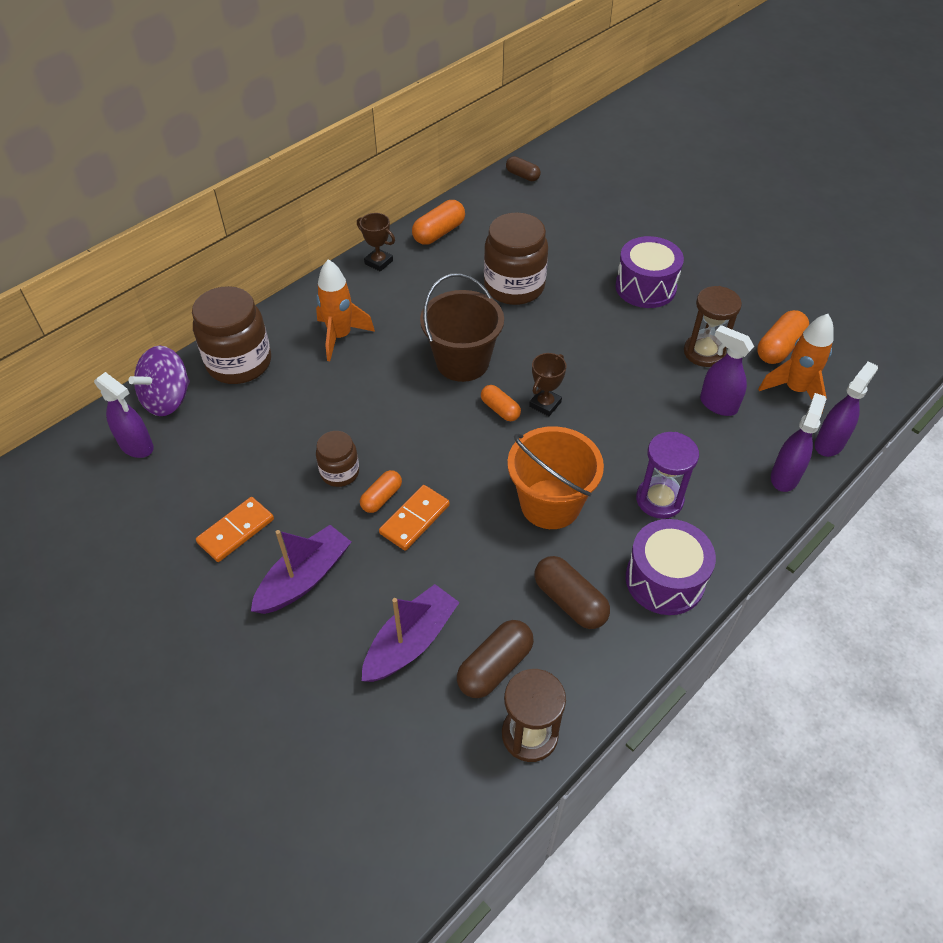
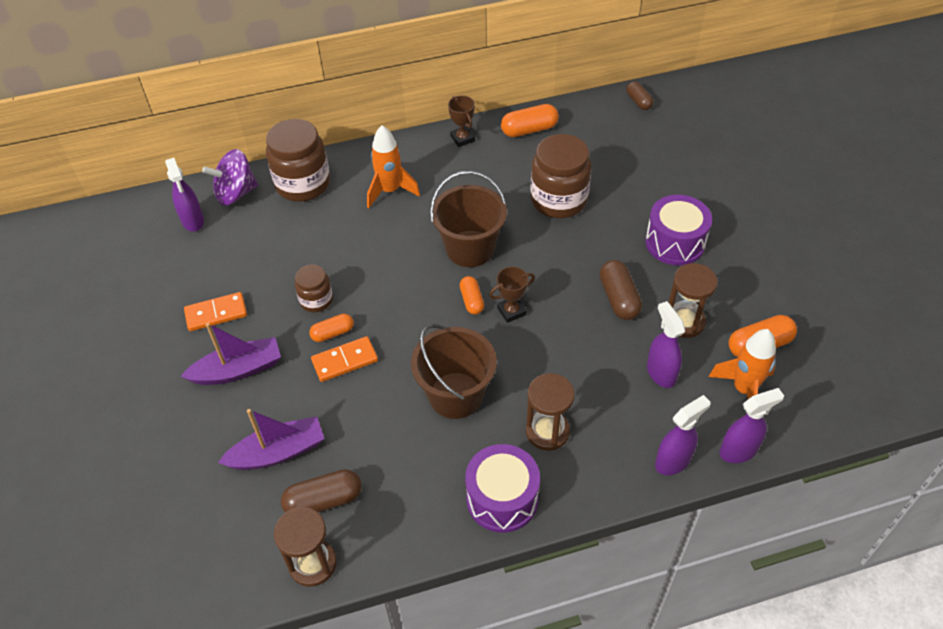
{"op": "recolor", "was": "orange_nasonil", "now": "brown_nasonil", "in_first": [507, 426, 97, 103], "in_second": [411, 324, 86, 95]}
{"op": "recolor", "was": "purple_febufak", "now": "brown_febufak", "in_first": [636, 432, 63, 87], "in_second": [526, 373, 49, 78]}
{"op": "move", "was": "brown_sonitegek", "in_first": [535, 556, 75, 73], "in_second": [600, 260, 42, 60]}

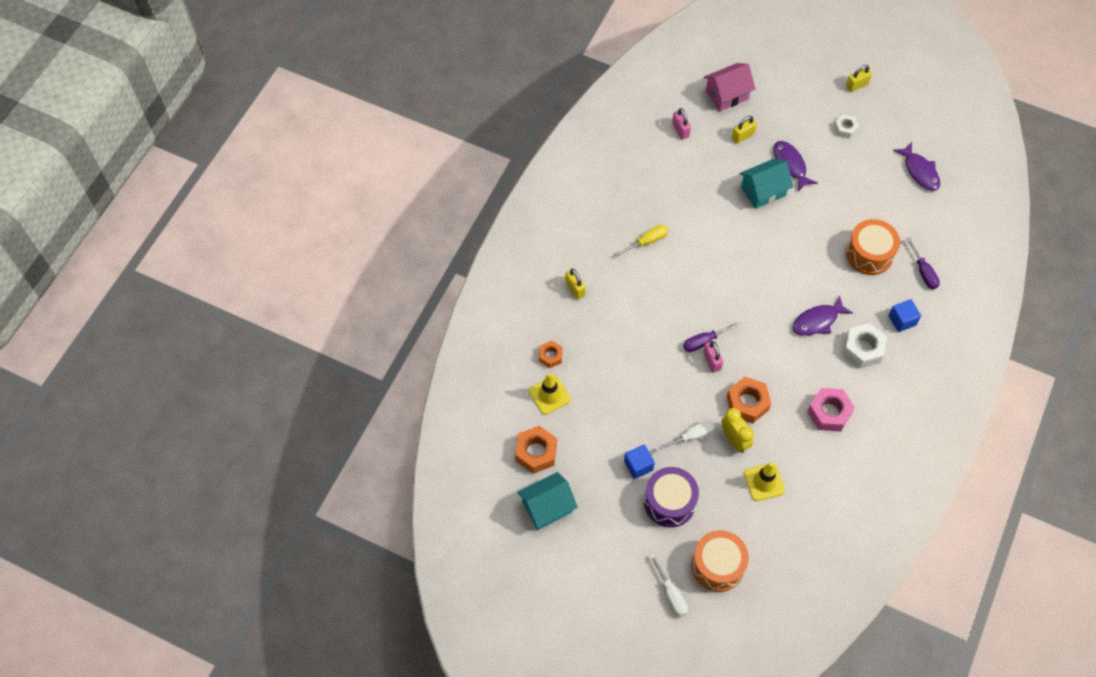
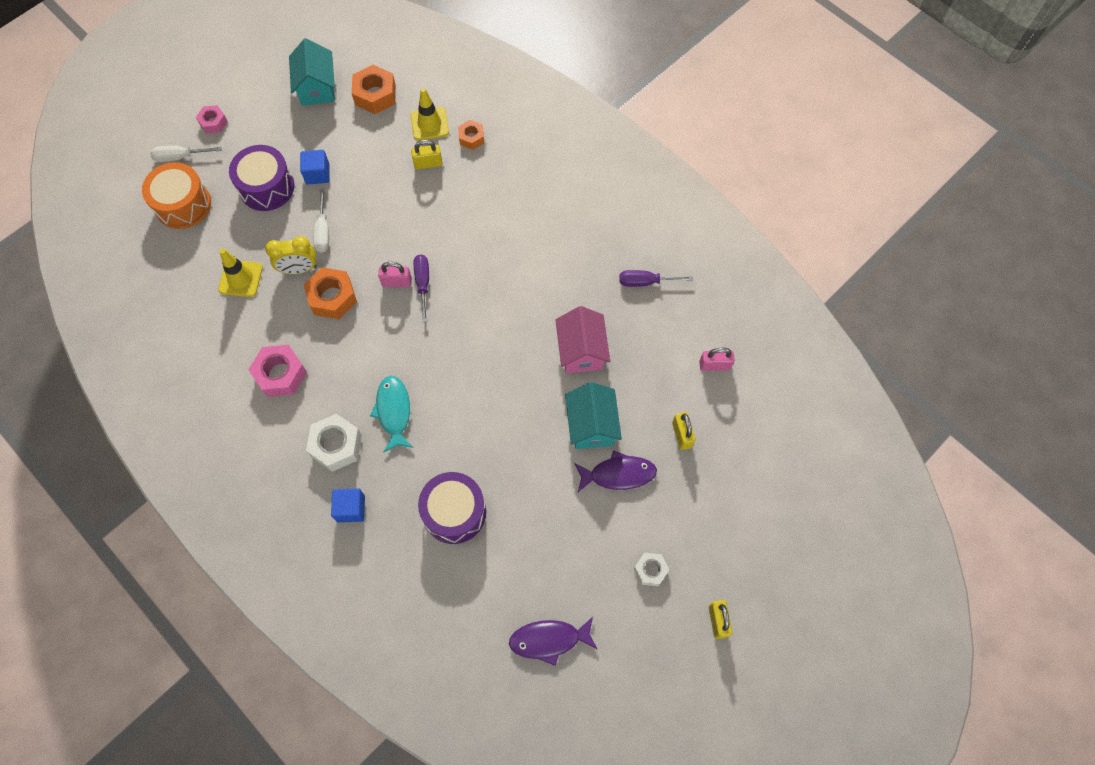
{"op": "move", "was": "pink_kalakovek", "in_first": [704, 63, 51, 48], "in_second": [555, 306, 55, 67]}
{"op": "recolor", "was": "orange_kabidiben", "now": "purple_kabidiben", "in_first": [846, 219, 54, 56], "in_second": [418, 472, 68, 72]}
{"op": "delete", "was": "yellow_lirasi", "in_first": [614, 225, 54, 32]}
{"op": "move", "was": "purple_lirasi", "in_first": [906, 237, 34, 52], "in_second": [619, 270, 74, 17]}
{"op": "move", "was": "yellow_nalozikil", "in_first": [565, 269, 21, 30], "in_second": [411, 140, 31, 29]}
{"op": "recolor", "was": "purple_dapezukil", "now": "turquoise_dapezukil", "in_first": [793, 295, 60, 41], "in_second": [370, 376, 43, 77]}
{"op": "insert", "now": "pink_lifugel", "in_second": [196, 105, 32, 29]}

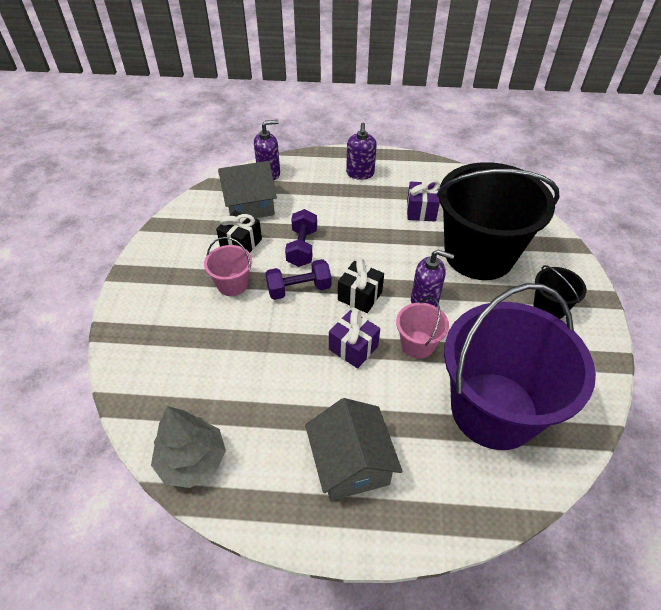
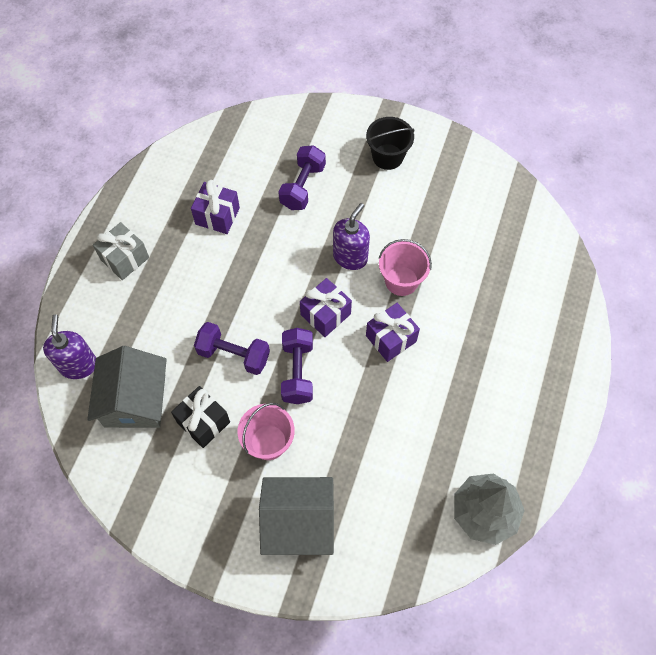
{"op": "replace", "was": "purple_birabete", "now": "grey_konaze", "in_first": [346, 123, 31, 57], "in_second": [93, 222, 56, 58]}
{"op": "replace", "was": "black_nasonil", "now": "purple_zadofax", "in_first": [436, 162, 123, 118], "in_second": [278, 145, 48, 65]}
{"op": "recolor", "was": "black_konaze", "now": "purple_konaze", "in_first": [338, 258, 46, 55], "in_second": [300, 278, 52, 59]}
{"op": "delete", "was": "purple_nasonil", "in_first": [444, 283, 152, 167]}
{"op": "move", "was": "grey_kalakovek", "in_first": [305, 398, 98, 103], "in_second": [259, 477, 75, 78]}

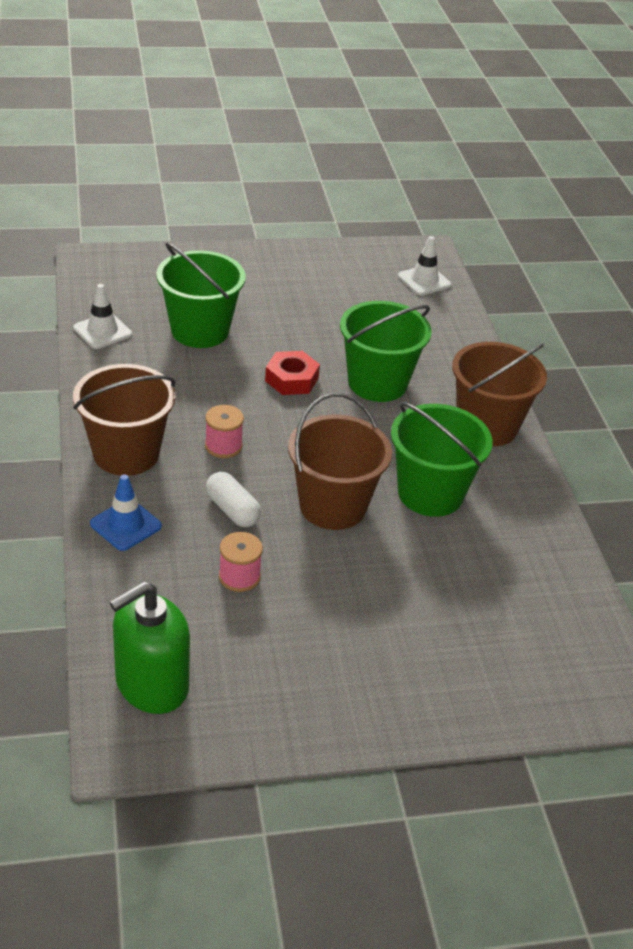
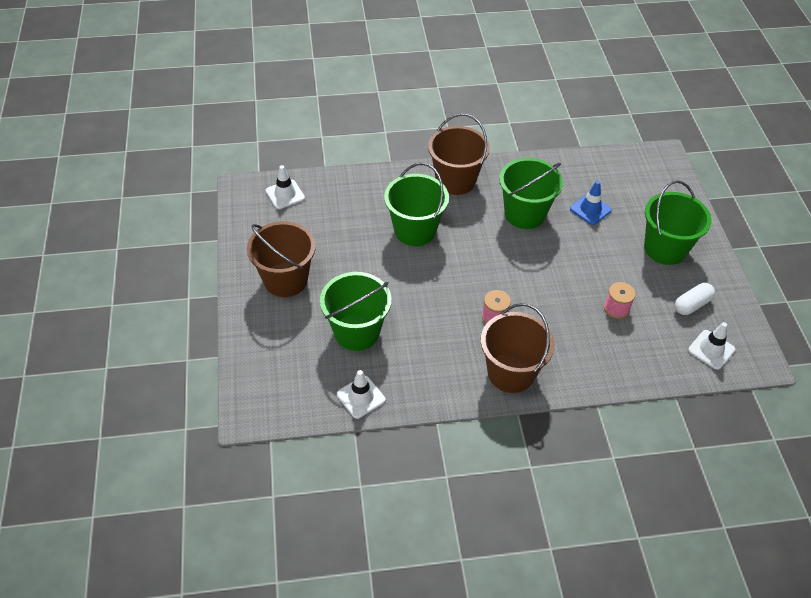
{"op": "delete", "was": "red_lifugel", "in_first": [265, 351, 55, 44]}
{"op": "move", "was": "brown_nasonil", "in_first": [288, 393, 104, 137], "in_second": [247, 221, 69, 76]}
{"op": "move", "was": "white_sonitegek", "in_first": [206, 472, 55, 55], "in_second": [675, 283, 40, 32]}
{"op": "move", "was": "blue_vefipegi", "in_first": [90, 474, 72, 77], "in_second": [570, 181, 42, 44]}
{"op": "replace", "was": "green_birabete", "now": "white_vefipegi", "in_first": [109, 581, 81, 133], "in_second": [688, 322, 47, 48]}
{"op": "insert", "now": "green_nasonil", "in_second": [644, 180, 68, 85]}

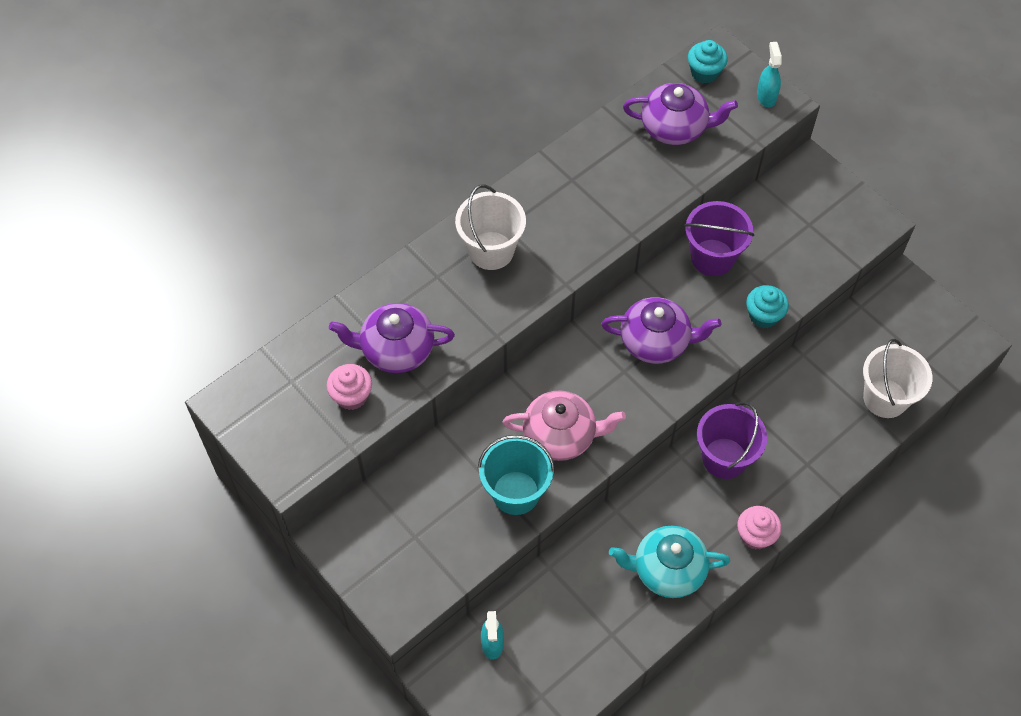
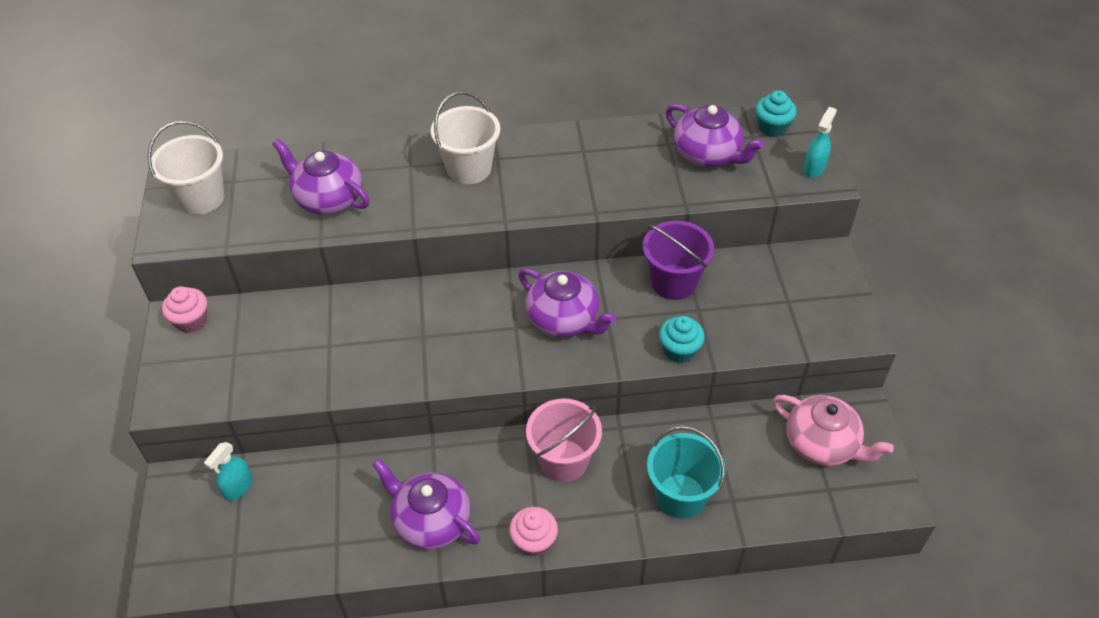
{"op": "move", "was": "white_nasonil", "in_first": [863, 339, 69, 79], "in_second": [147, 121, 77, 94]}
{"op": "move", "was": "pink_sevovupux", "in_first": [326, 364, 46, 46], "in_second": [162, 286, 45, 47]}
{"op": "move", "was": "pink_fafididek", "in_first": [503, 390, 123, 71], "in_second": [773, 395, 121, 71]}
{"op": "recolor", "was": "purple_nasonil", "now": "pink_nasonil", "in_first": [697, 402, 70, 77], "in_second": [526, 398, 76, 84]}
{"op": "move", "was": "turquoise_nasonil", "in_first": [478, 435, 77, 80], "in_second": [647, 426, 79, 93]}
{"op": "recolor", "was": "turquoise_fafididek", "now": "purple_fafididek", "in_first": [609, 526, 121, 72], "in_second": [372, 459, 108, 91]}

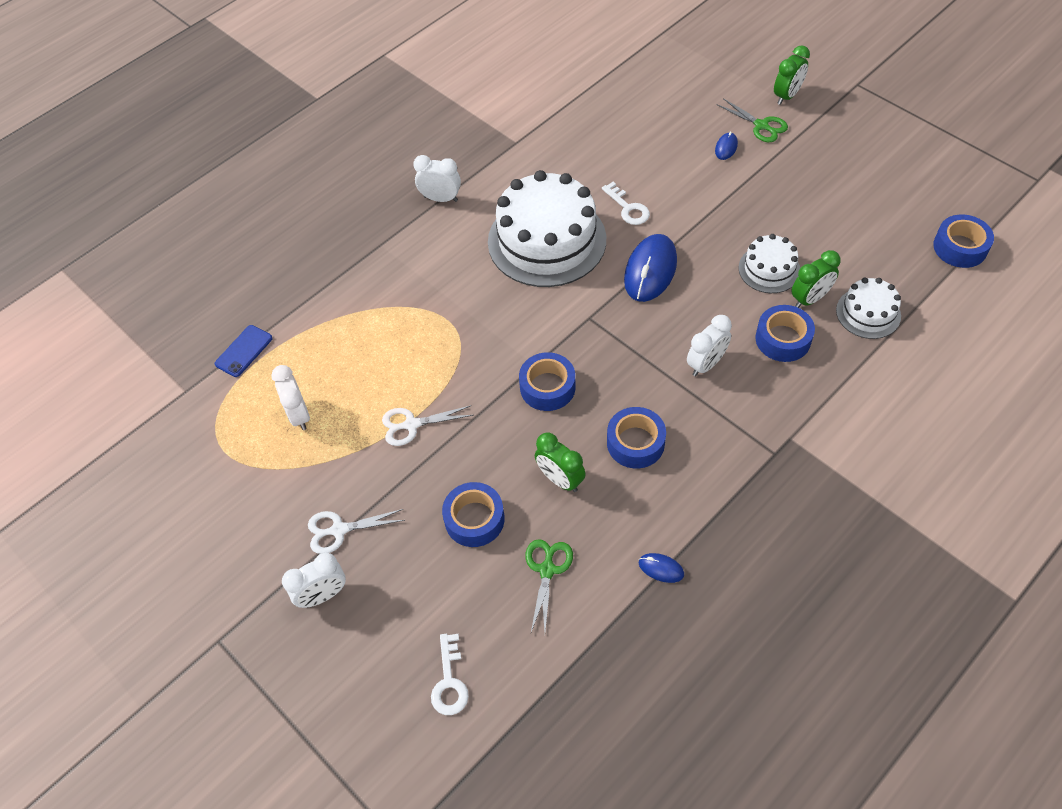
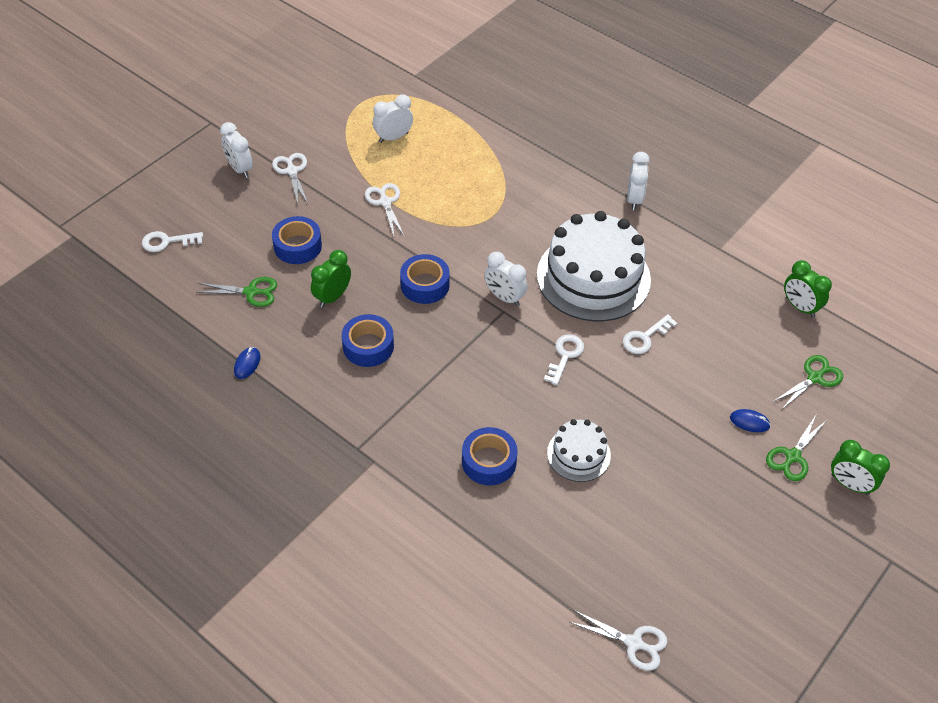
{"op": "replace", "was": "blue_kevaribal", "now": "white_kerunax", "in_first": [933, 215, 61, 53], "in_second": [569, 610, 99, 60]}
{"op": "replace", "was": "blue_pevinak", "now": "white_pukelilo", "in_first": [624, 234, 53, 68], "in_second": [544, 334, 40, 51]}
{"op": "move", "was": "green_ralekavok", "in_first": [792, 250, 48, 58], "in_second": [784, 260, 48, 58]}
{"op": "delete", "was": "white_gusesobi", "in_first": [836, 278, 65, 61]}
{"op": "move", "was": "white_ralekavok", "in_first": [687, 315, 45, 61], "in_second": [484, 252, 44, 54]}
{"op": "delete", "was": "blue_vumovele", "in_first": [215, 325, 57, 52]}
{"op": "insert", "now": "green_kerunax", "in_second": [773, 355, 70, 55]}

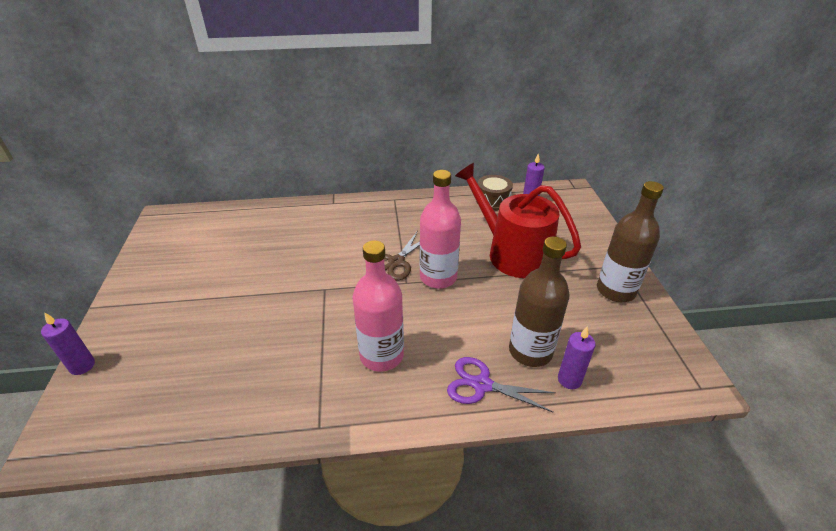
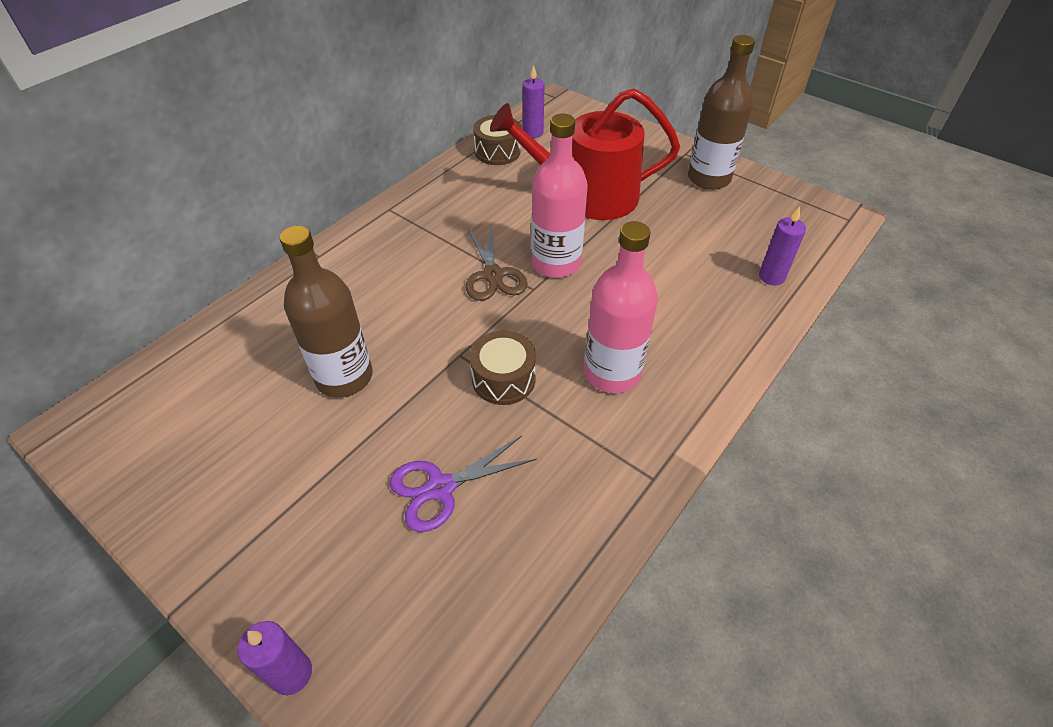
{"op": "move", "was": "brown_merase", "in_first": [509, 237, 61, 130], "in_second": [280, 226, 93, 172]}
{"op": "move", "was": "purple_kerunax", "in_first": [447, 357, 109, 55], "in_second": [390, 436, 147, 96]}
{"op": "insert", "now": "brown_kabidiben", "in_second": [470, 331, 66, 74]}

